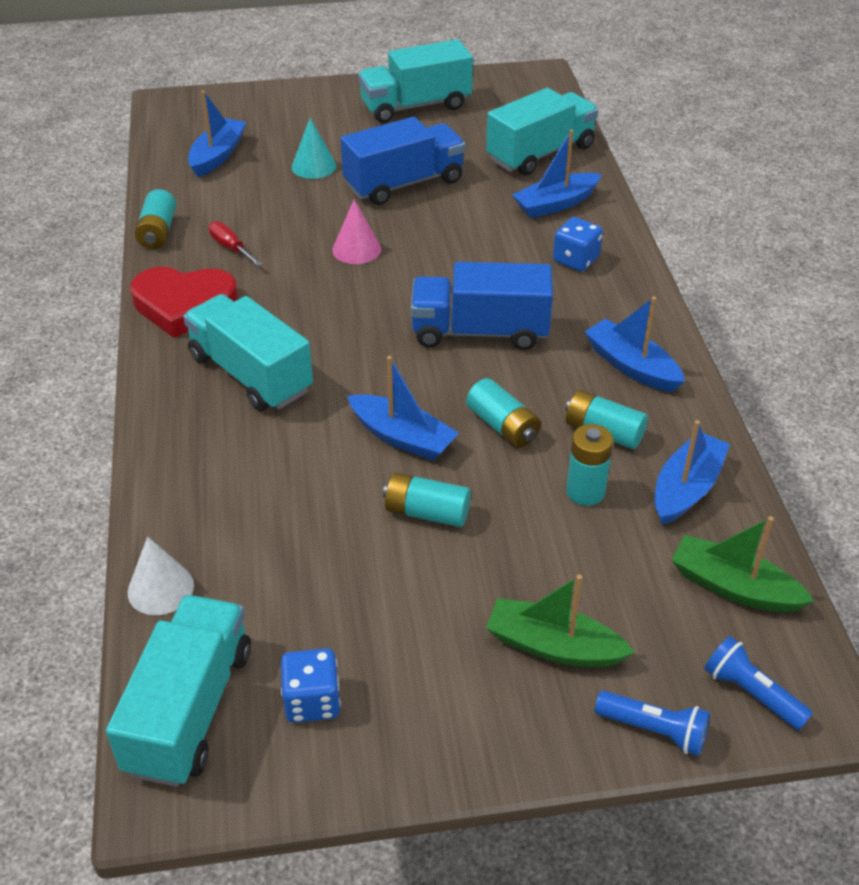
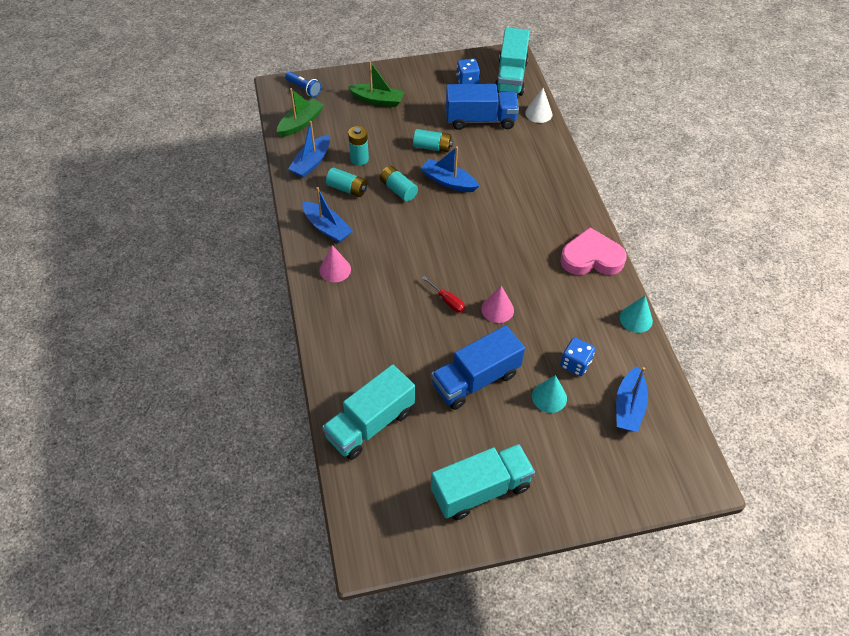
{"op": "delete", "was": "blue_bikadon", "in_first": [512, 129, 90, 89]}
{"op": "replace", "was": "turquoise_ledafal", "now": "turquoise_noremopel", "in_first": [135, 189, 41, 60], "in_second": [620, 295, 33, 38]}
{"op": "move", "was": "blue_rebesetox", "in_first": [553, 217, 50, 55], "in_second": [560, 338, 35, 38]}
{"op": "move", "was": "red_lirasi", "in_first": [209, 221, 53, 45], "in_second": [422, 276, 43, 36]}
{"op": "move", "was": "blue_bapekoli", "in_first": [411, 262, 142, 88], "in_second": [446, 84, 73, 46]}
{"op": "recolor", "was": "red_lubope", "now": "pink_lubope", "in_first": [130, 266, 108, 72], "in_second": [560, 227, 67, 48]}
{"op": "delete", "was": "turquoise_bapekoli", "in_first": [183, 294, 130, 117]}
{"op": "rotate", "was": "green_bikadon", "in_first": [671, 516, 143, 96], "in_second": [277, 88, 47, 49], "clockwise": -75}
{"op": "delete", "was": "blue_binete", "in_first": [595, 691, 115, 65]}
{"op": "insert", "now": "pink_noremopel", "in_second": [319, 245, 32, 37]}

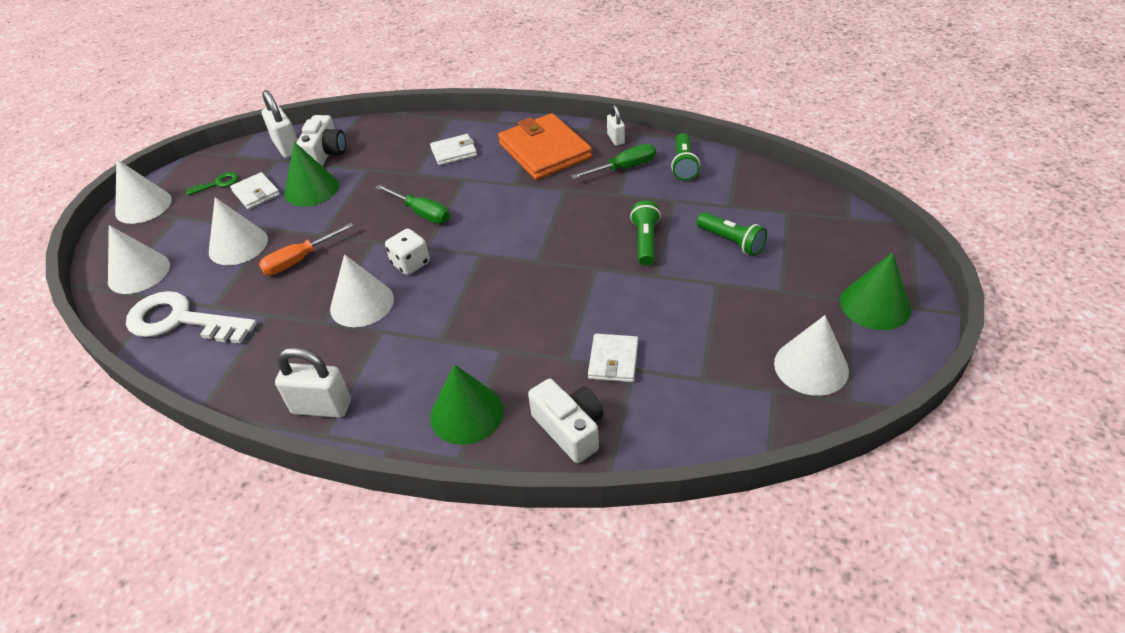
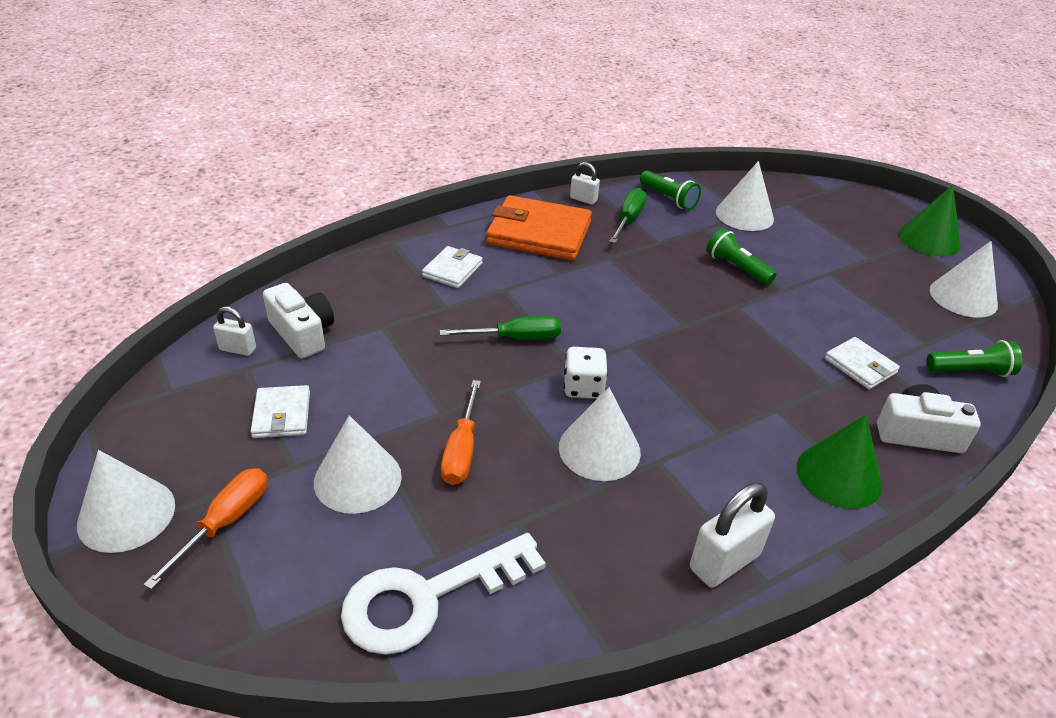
{"op": "resize", "was": "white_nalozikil", "in_first": [262, 90, 36, 68], "in_second": [213, 307, 43, 49], "ratio": 0.58}
{"op": "delete", "was": "green_noremopel", "in_first": [284, 142, 55, 64]}
{"op": "delete", "was": "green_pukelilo", "in_first": [186, 172, 52, 24]}
{"op": "rotate", "was": "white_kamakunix", "in_first": [230, 172, 50, 37], "in_second": [250, 385, 60, 53], "clockwise": 75}
{"op": "move", "was": "green_binete", "in_first": [697, 212, 70, 44], "in_second": [927, 340, 95, 37]}
{"op": "move", "was": "white_noremopel", "in_first": [108, 225, 62, 69], "in_second": [716, 161, 58, 70]}
{"op": "insert", "now": "orange_lirasi", "in_second": [143, 468, 125, 122]}

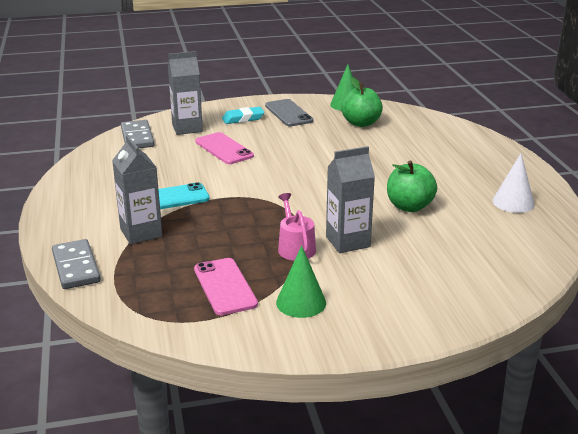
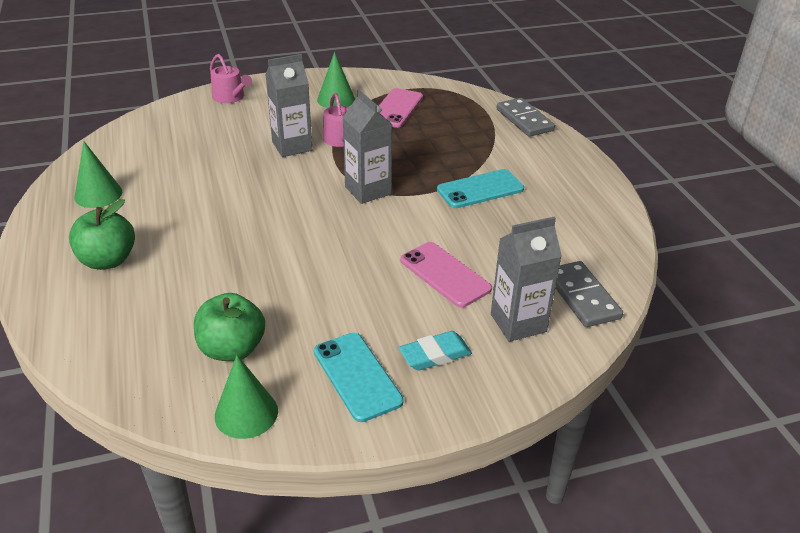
{"op": "recolor", "was": "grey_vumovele", "now": "turquoise_vumovele", "in_first": [265, 99, 48, 27], "in_second": [314, 333, 90, 89]}
{"op": "move", "was": "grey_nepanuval", "in_first": [112, 135, 51, 109], "in_second": [343, 90, 50, 114]}
{"op": "recolor", "was": "white_noremopel", "now": "green_noremopel", "in_first": [492, 153, 43, 60], "in_second": [74, 142, 48, 66]}
{"op": "move", "was": "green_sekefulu", "in_first": [387, 161, 50, 51], "in_second": [69, 199, 66, 71]}
{"op": "rotate", "was": "pink_vumovele", "in_first": [194, 258, 64, 57], "in_second": [379, 88, 44, 40], "clockwise": 45}
{"op": "insert", "now": "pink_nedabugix", "in_second": [210, 54, 42, 49]}

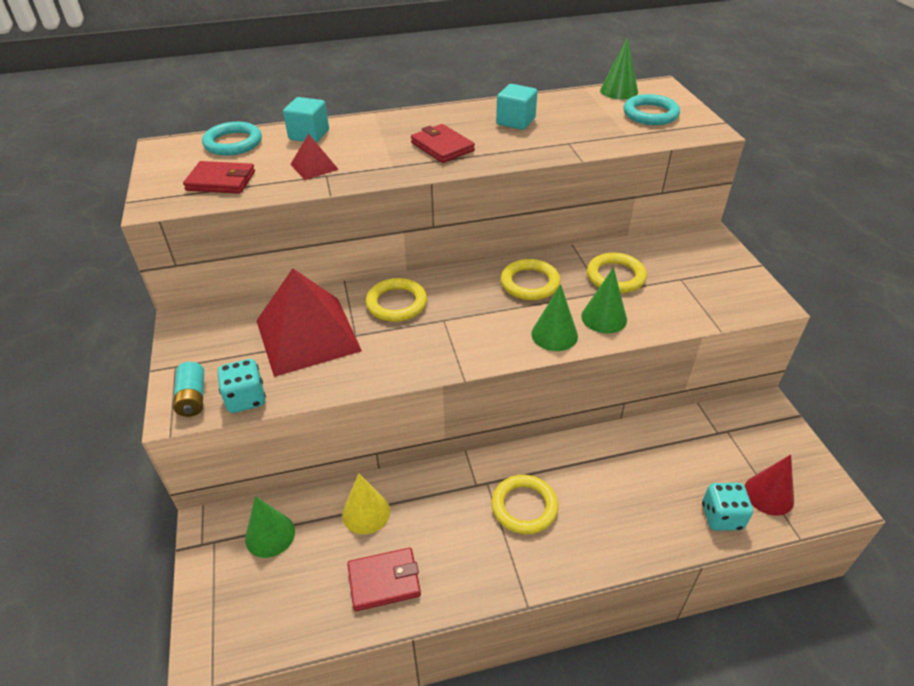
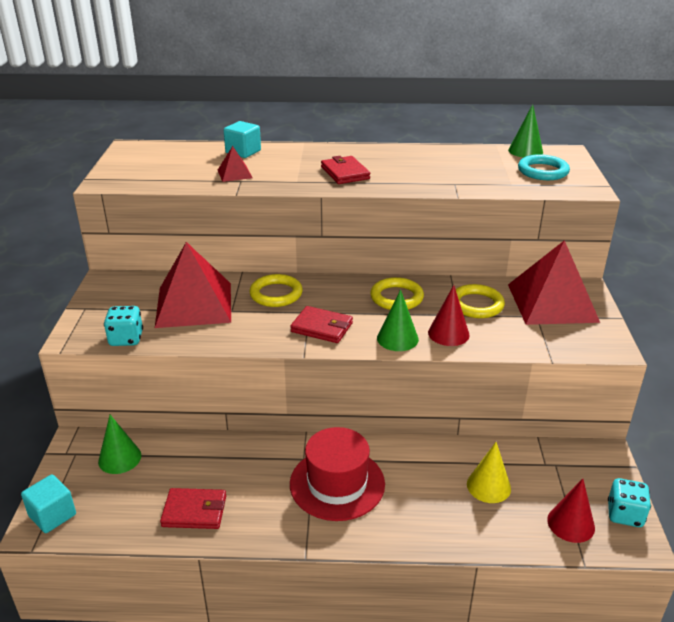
{"op": "move", "was": "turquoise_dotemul", "in_first": [496, 84, 41, 46], "in_second": [21, 474, 55, 59]}
{"op": "delete", "was": "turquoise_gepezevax", "in_first": [202, 122, 60, 34]}
{"op": "move", "was": "red_kamakunix", "in_first": [183, 161, 72, 33], "in_second": [290, 306, 63, 37]}
{"op": "recolor", "was": "green_noremopel", "now": "red_noremopel", "in_first": [581, 267, 46, 66], "in_second": [428, 285, 42, 61]}
{"op": "delete", "was": "turquoise_ledafal", "in_first": [173, 362, 31, 55]}
{"op": "move", "was": "yellow_noremopel", "in_first": [342, 473, 48, 61], "in_second": [467, 442, 44, 61]}
{"op": "replace", "was": "yellow_gepezevax", "now": "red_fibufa", "in_first": [491, 475, 67, 59], "in_second": [290, 427, 95, 94]}
{"op": "move", "was": "turquoise_rebesetox", "in_first": [702, 483, 51, 48], "in_second": [608, 478, 43, 49]}
{"op": "insert", "now": "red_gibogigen", "in_second": [508, 240, 92, 85]}

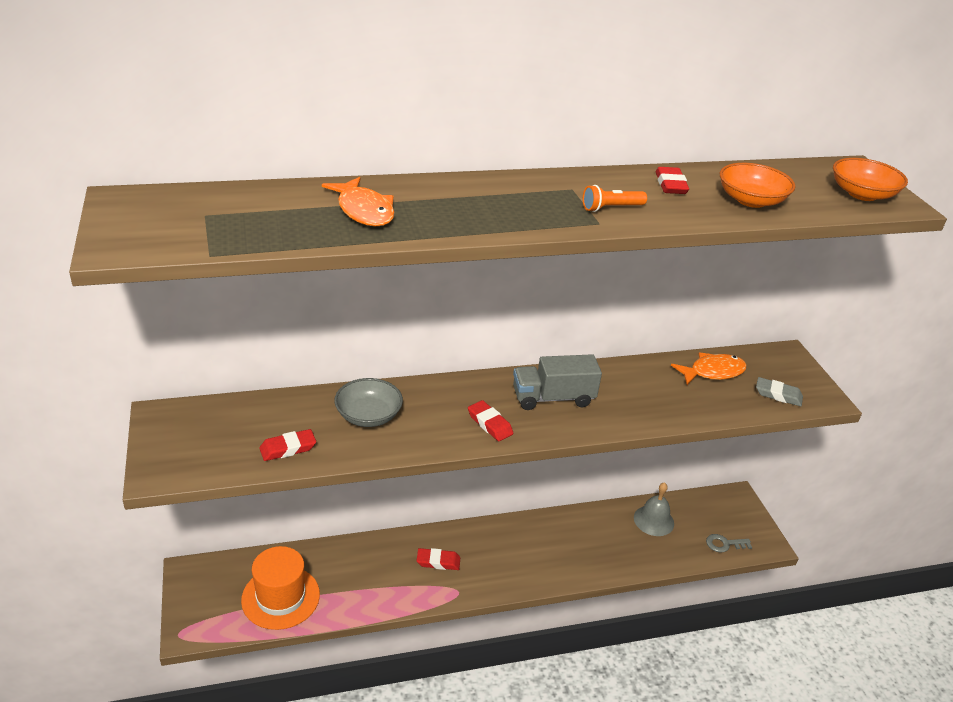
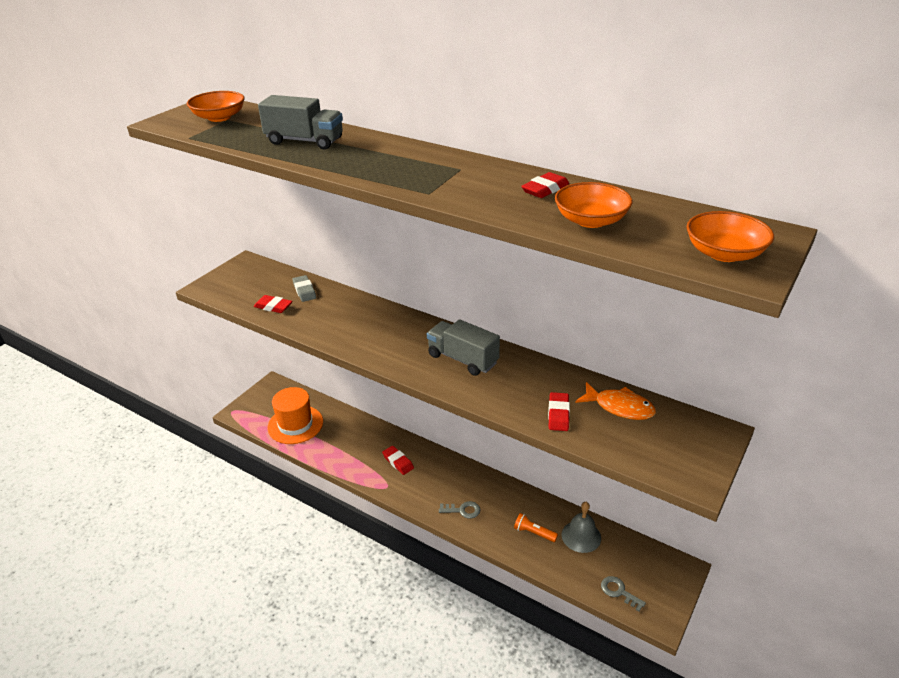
{"op": "replace", "was": "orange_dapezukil", "now": "grey_bapekoli", "in_first": [322, 177, 73, 49], "in_second": [258, 95, 85, 54]}
{"op": "move", "was": "orange_binete", "in_first": [583, 185, 64, 27], "in_second": [514, 513, 44, 29]}
{"op": "move", "was": "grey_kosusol", "in_first": [756, 377, 47, 29], "in_second": [292, 275, 24, 27]}
{"op": "delete", "was": "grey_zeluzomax", "in_first": [334, 378, 69, 49]}
{"op": "move", "was": "red_kosusol", "in_first": [468, 400, 45, 41], "in_second": [548, 392, 22, 39]}
{"op": "insert", "now": "orange_zeluzomax", "in_second": [187, 91, 58, 31]}
{"op": "insert", "now": "grey_pukelilo", "in_second": [439, 501, 42, 18]}

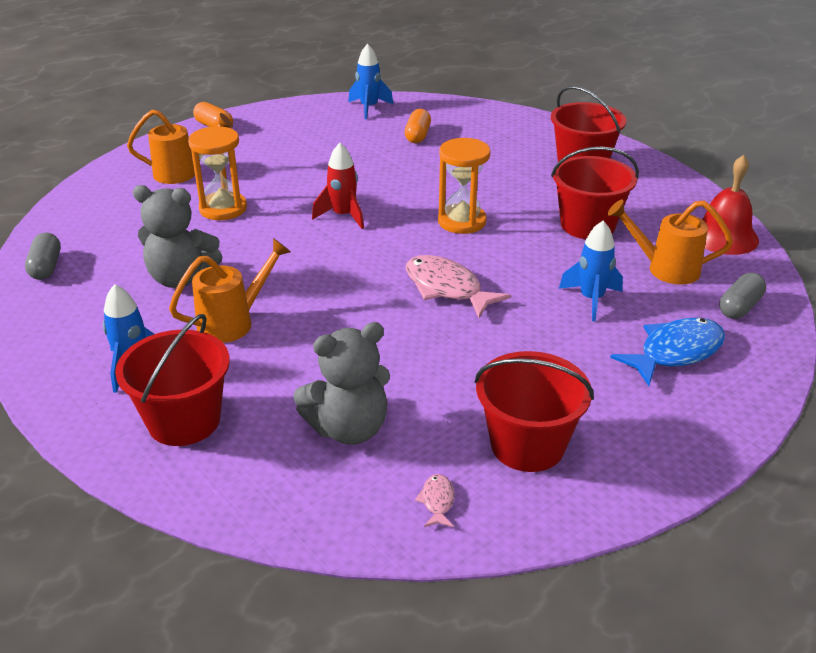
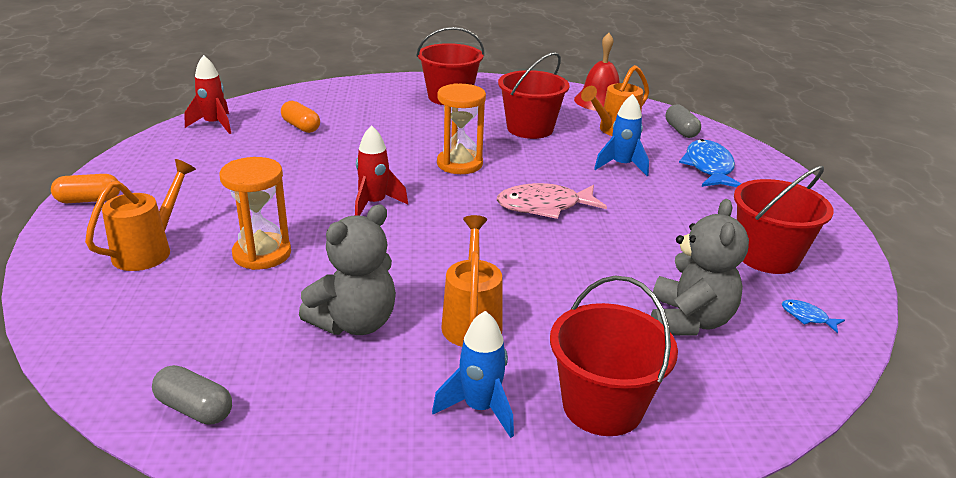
{"op": "recolor", "was": "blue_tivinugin", "now": "red_tivinugin", "in_first": [349, 44, 44, 75], "in_second": [184, 55, 47, 79]}
{"op": "recolor", "was": "pink_dapezukil", "now": "blue_dapezukil", "in_first": [415, 474, 40, 54], "in_second": [782, 299, 63, 34]}

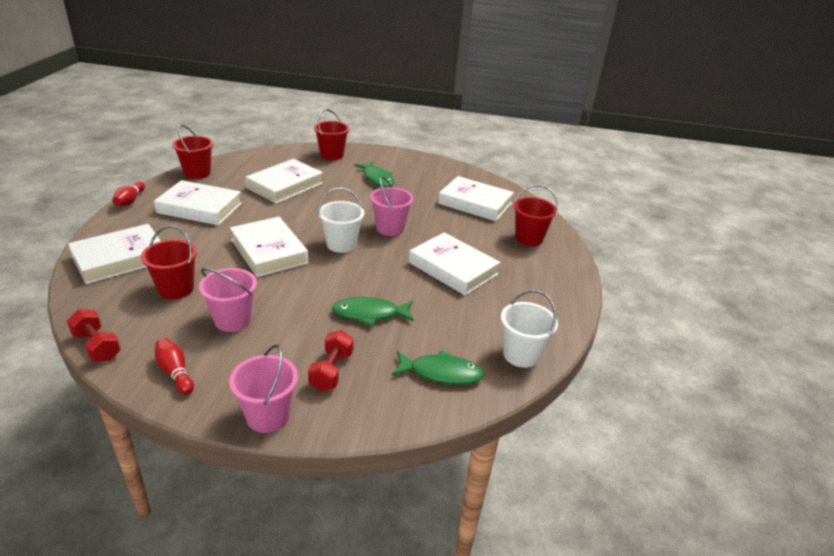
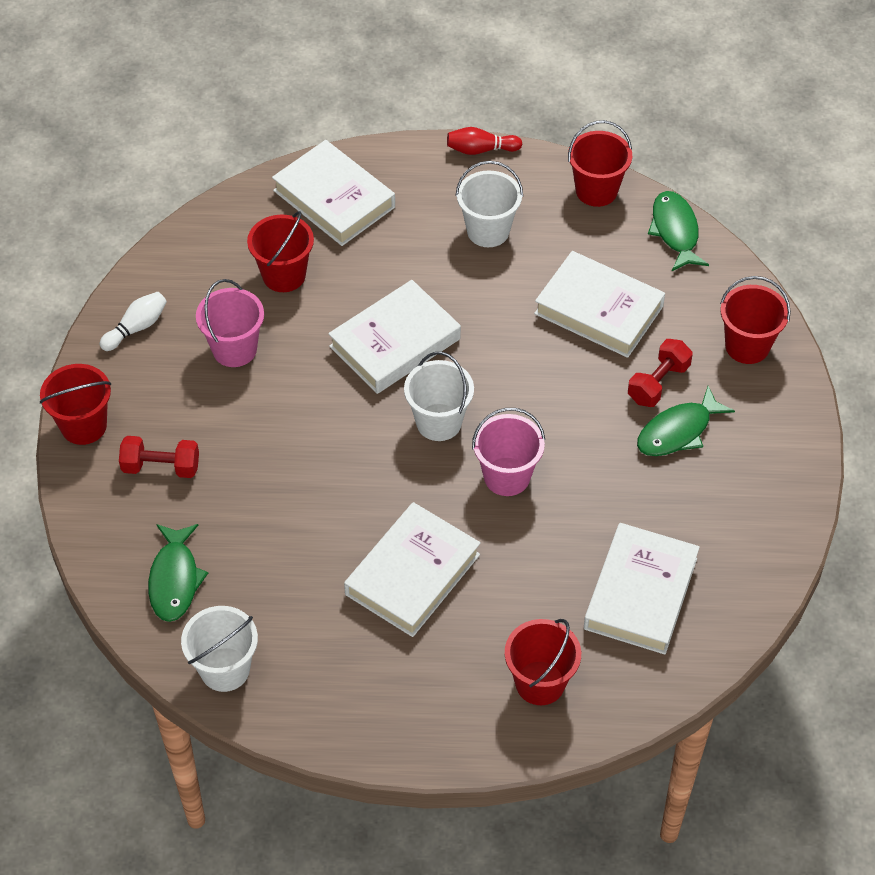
{"op": "replace", "was": "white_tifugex", "now": "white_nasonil", "in_first": [154, 180, 88, 45], "in_second": [456, 161, 67, 86]}
{"op": "move", "was": "green_dapezukil", "in_first": [332, 297, 82, 29], "in_second": [648, 191, 61, 80]}
{"op": "move", "was": "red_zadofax", "in_first": [67, 309, 54, 53], "in_second": [628, 339, 65, 68]}
{"op": "recolor", "was": "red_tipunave", "now": "white_tipunave", "in_first": [155, 338, 39, 57], "in_second": [100, 292, 67, 59]}
{"op": "recolor", "was": "pink_nasonil", "now": "red_nasonil", "in_first": [229, 344, 69, 89], "in_second": [40, 364, 71, 81]}

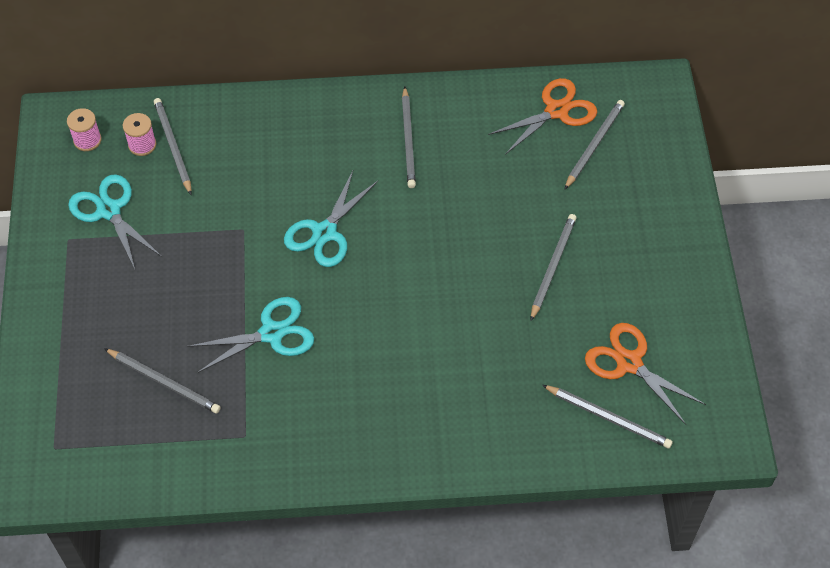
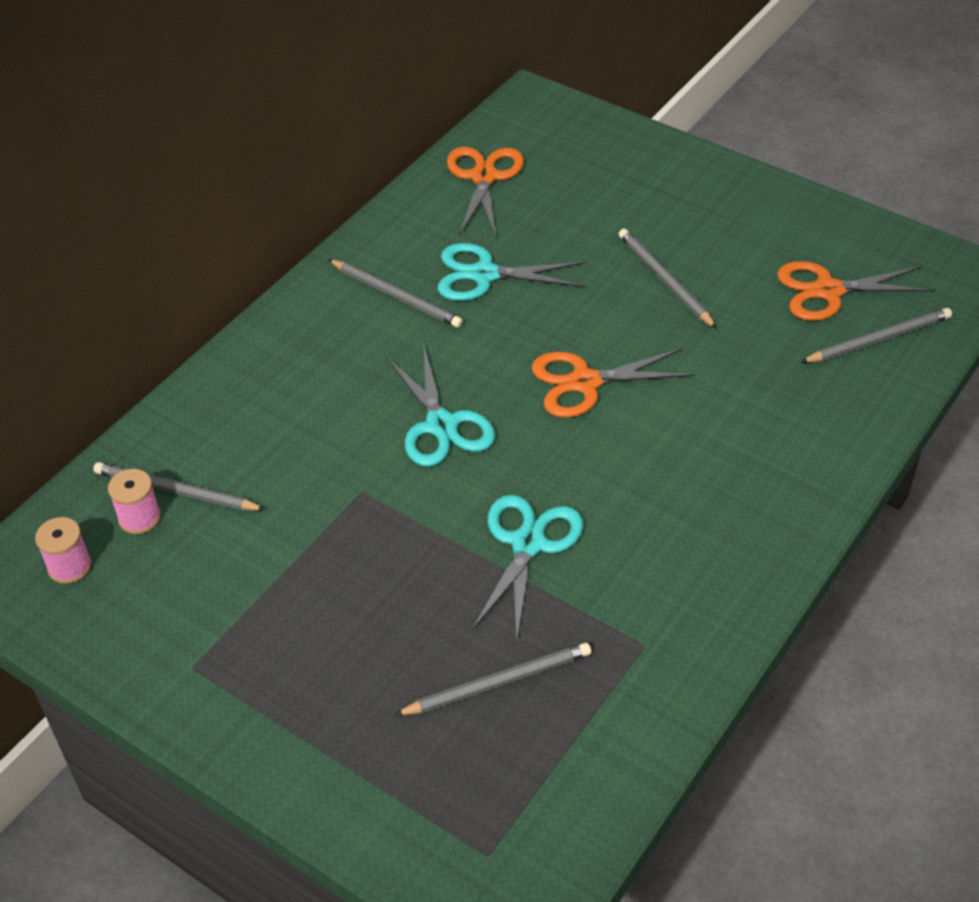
{"op": "delete", "was": "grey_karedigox", "in_first": [564, 100, 61, 90]}
{"op": "move", "was": "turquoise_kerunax", "in_first": [68, 174, 94, 95], "in_second": [438, 243, 147, 58]}
{"op": "insert", "now": "orange_kerunax", "in_second": [531, 348, 164, 70]}

